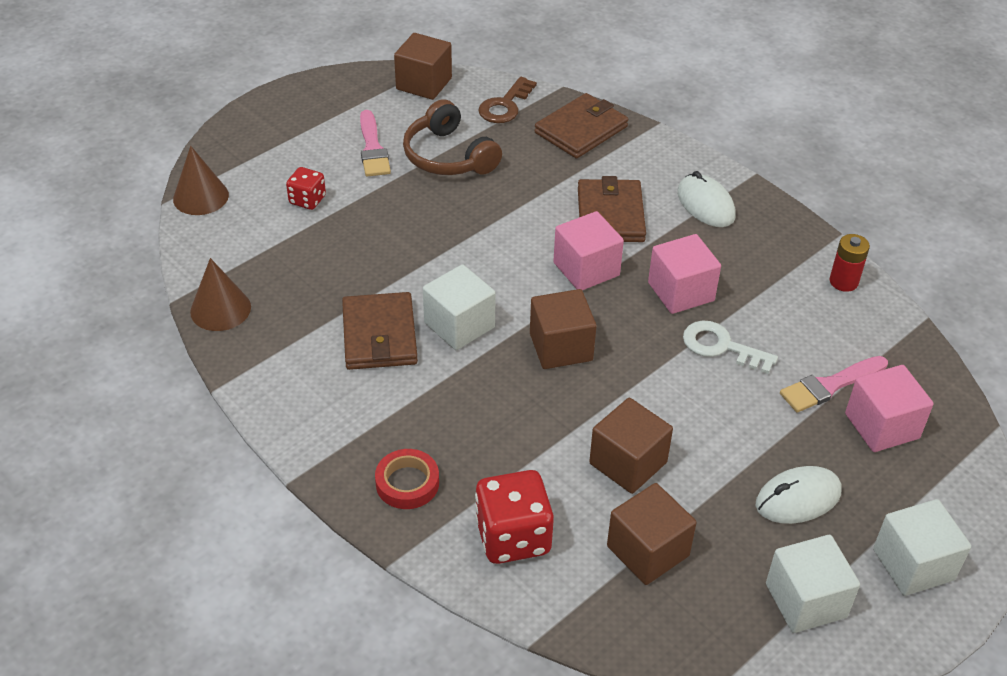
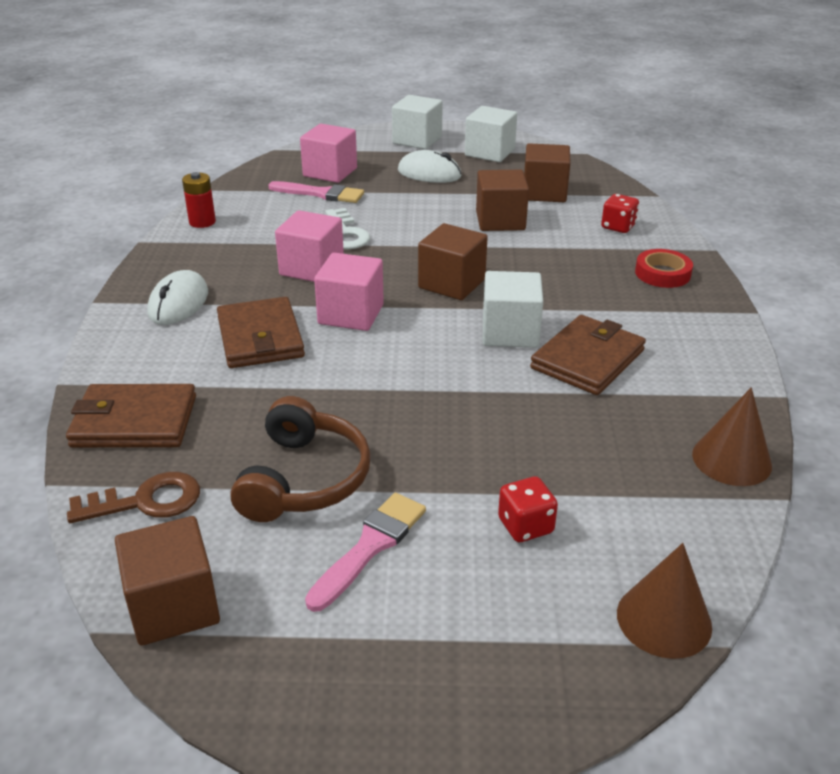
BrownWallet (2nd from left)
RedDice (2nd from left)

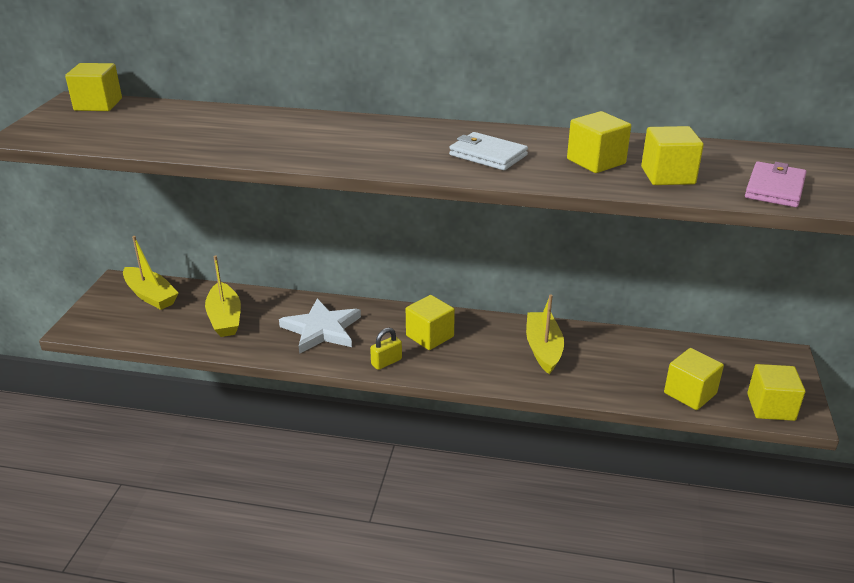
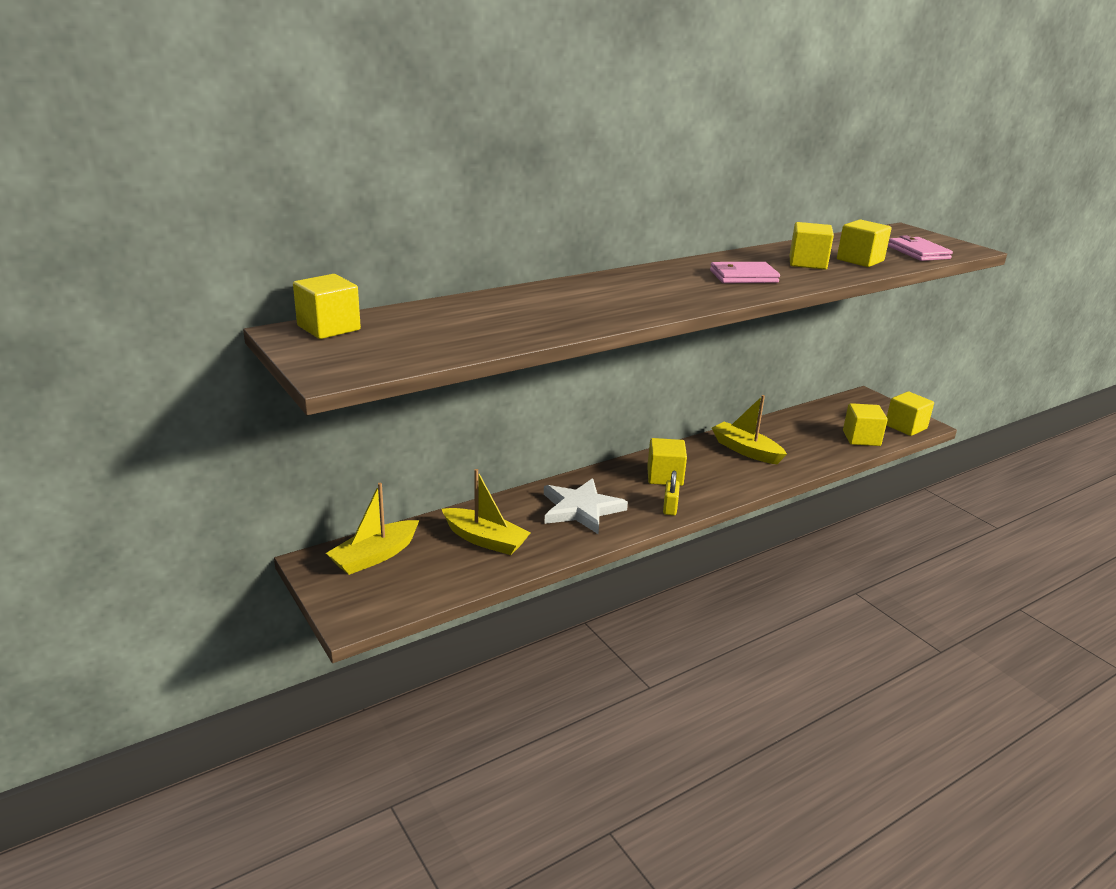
PinkWallet (1st from left)
YellowBoat (1st from left)

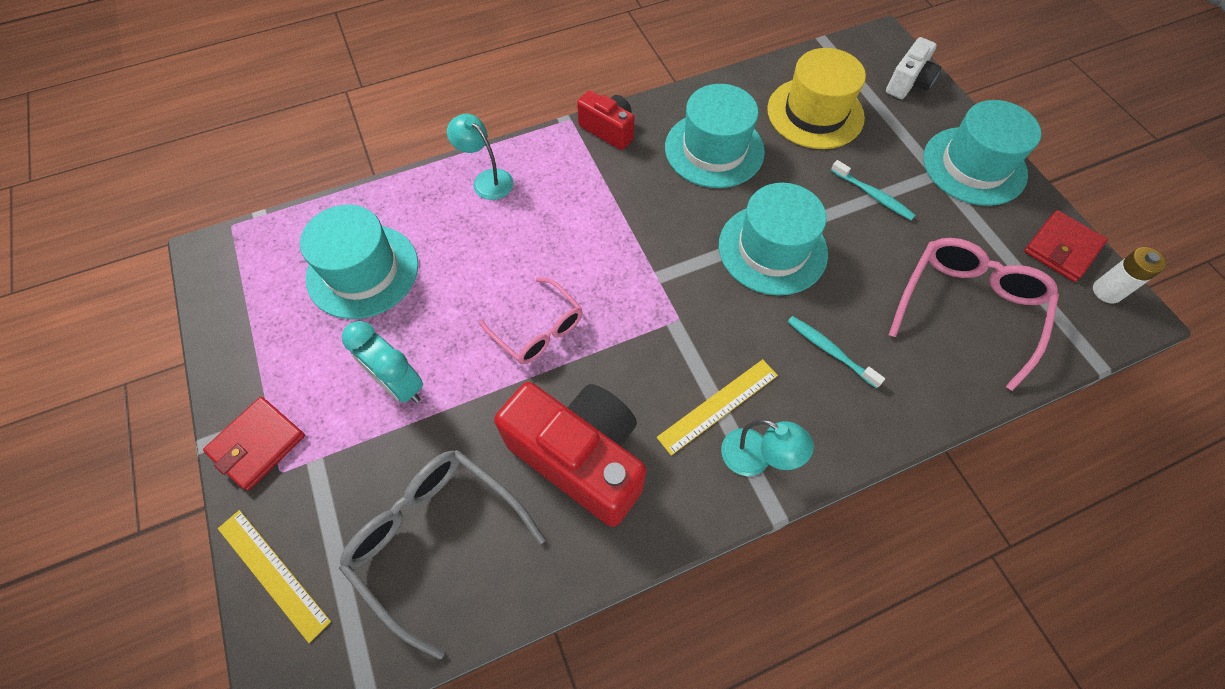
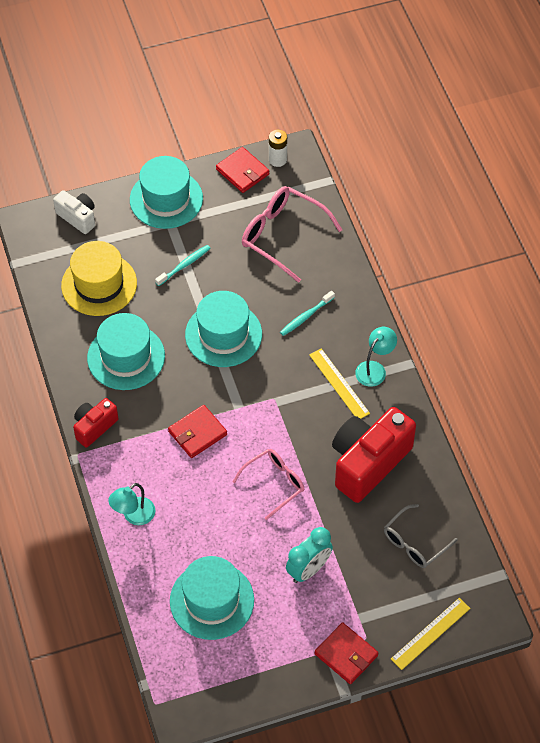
GreyGlasses
RedWallet (1st from left)

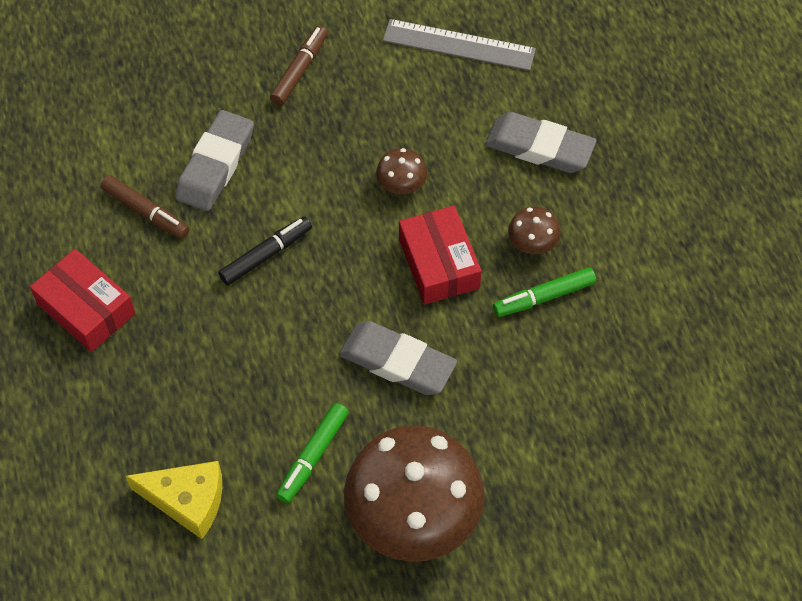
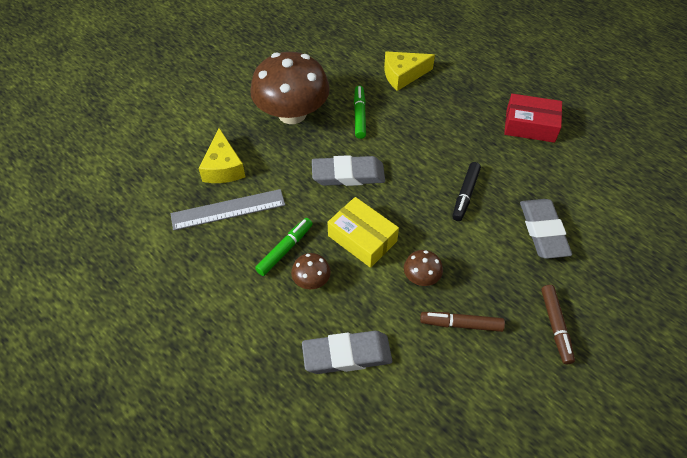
GreyRuler
BrownMarker (1st from left)
YellowBox
YellowCheese (1st from left)

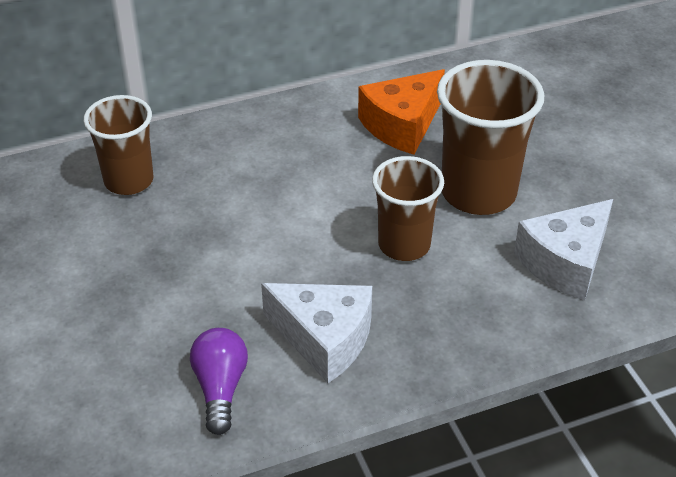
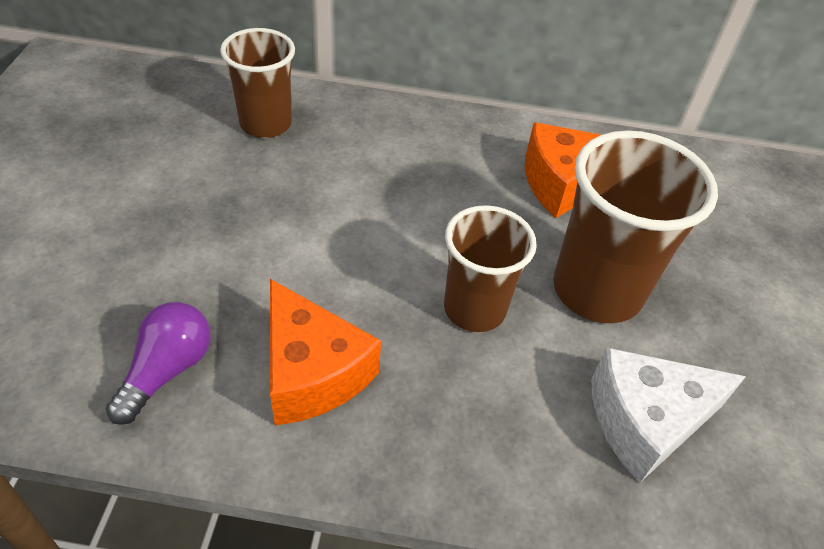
OrangeCheese (1st from left)

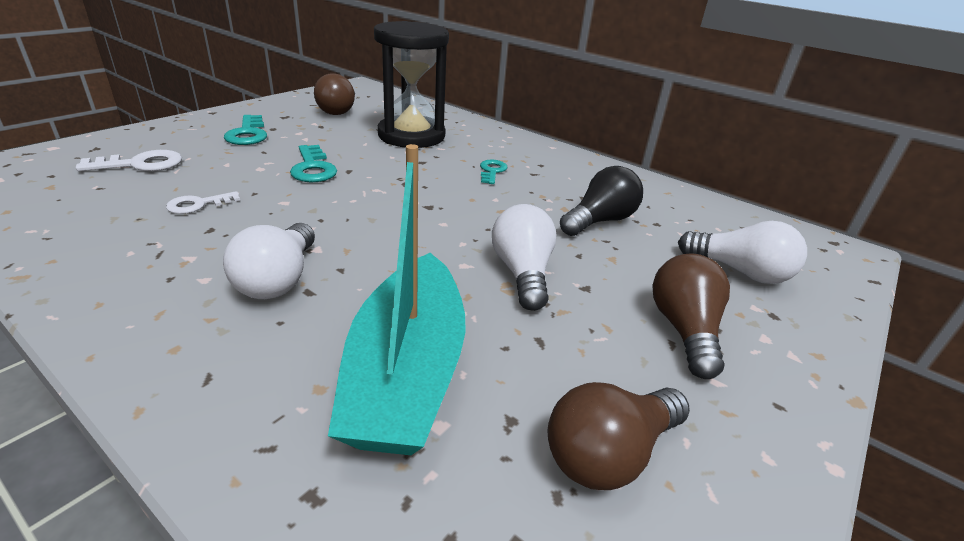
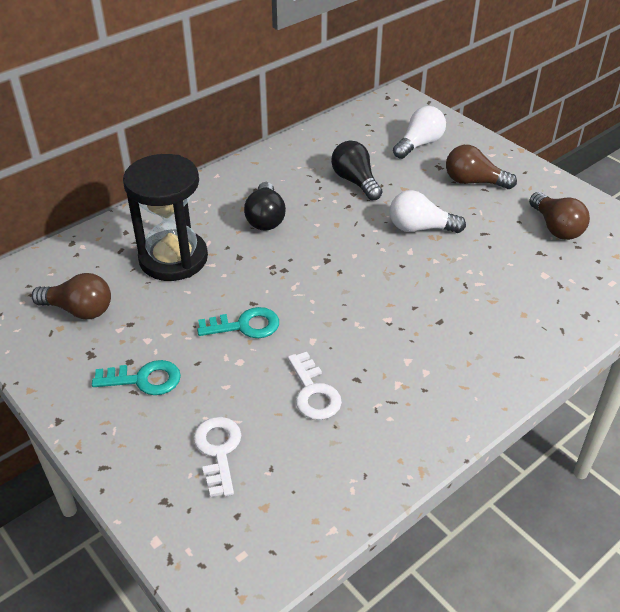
TurquoiseBoat
BlackLightBulb (1st from left)
WhiteKey (2nd from left)
WhiteLightBulb (1st from left in the first image)

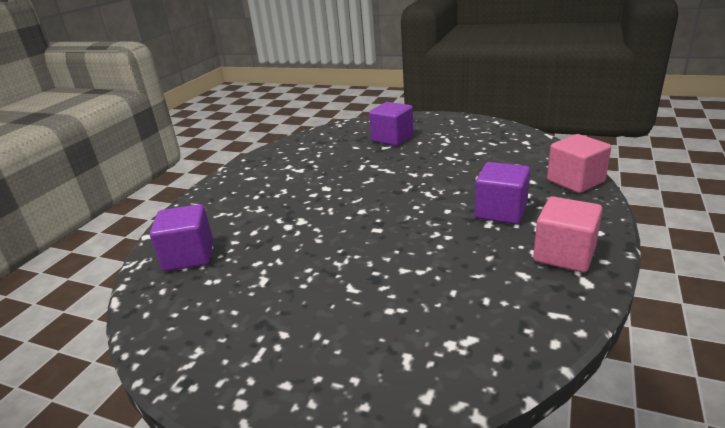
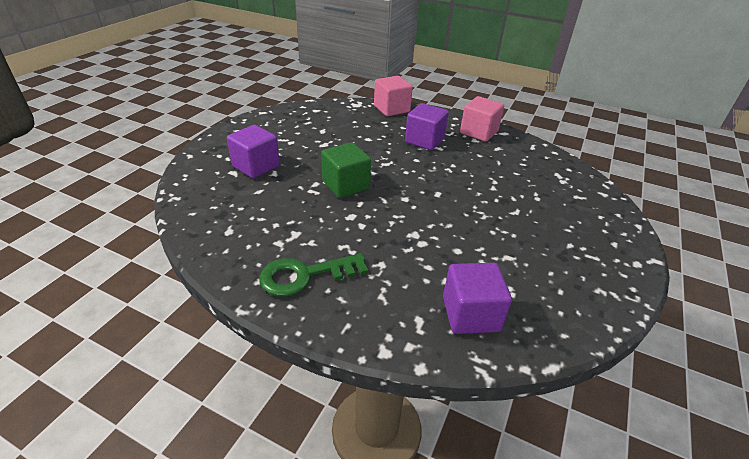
GreenCube
GreenKey

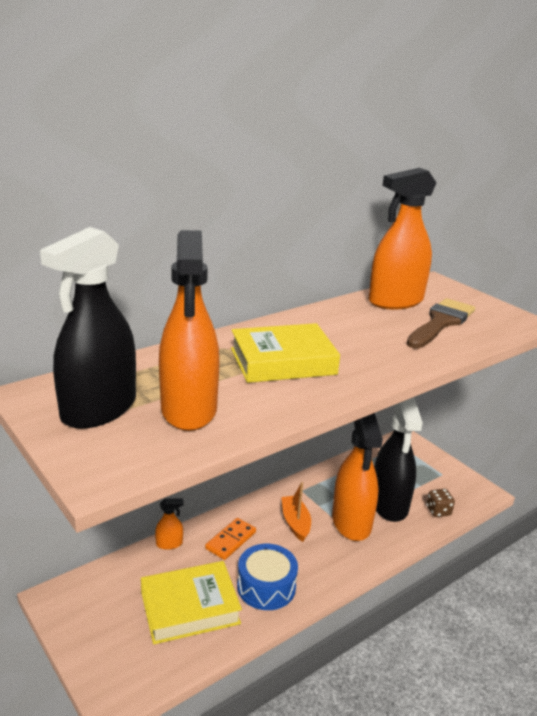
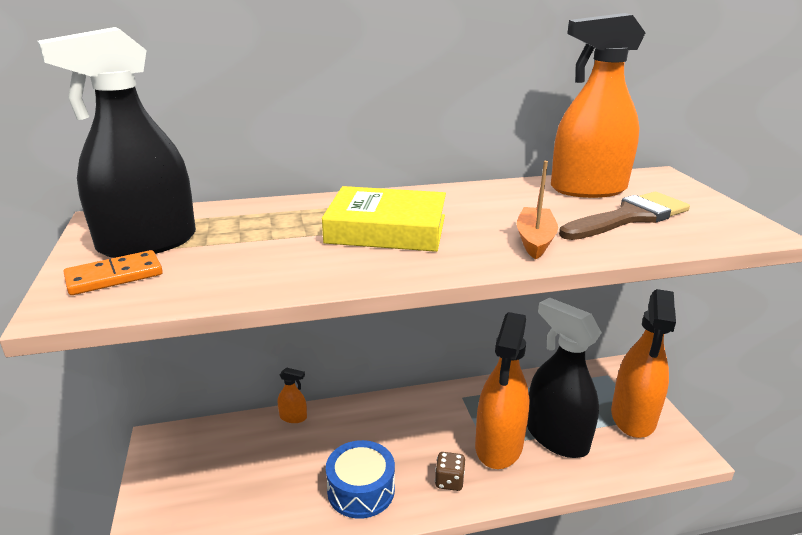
OrangeSprayBottle (4th from left)
BlackSprayBottle (2nd from left)
OrangeBoat
BrownDice
OrangeDomino
YellowBook (1st from left in the first image)

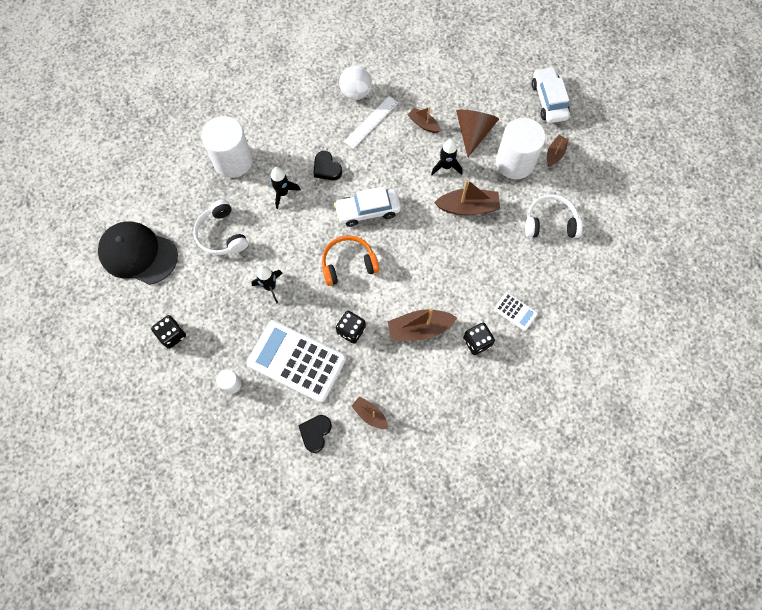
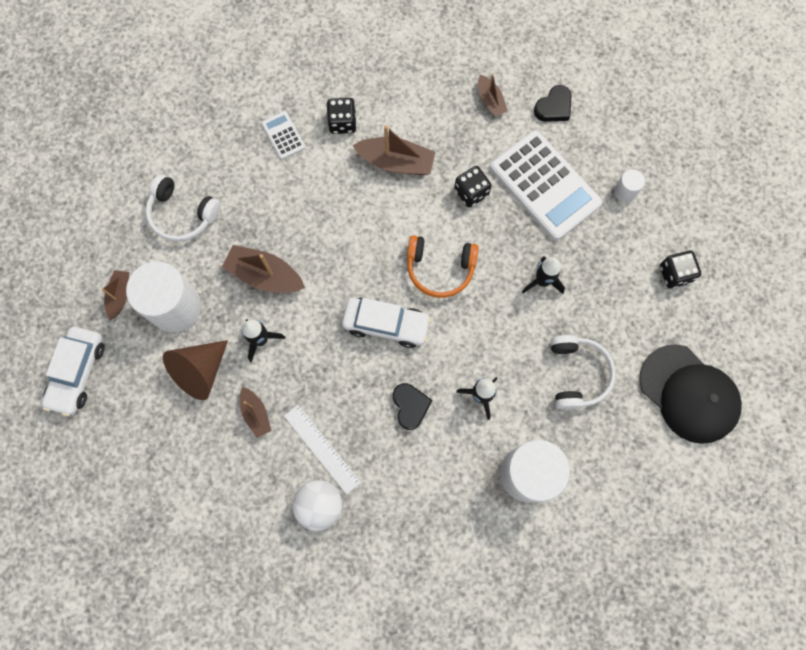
WhiteRuler
BrownBoat (1st from left)

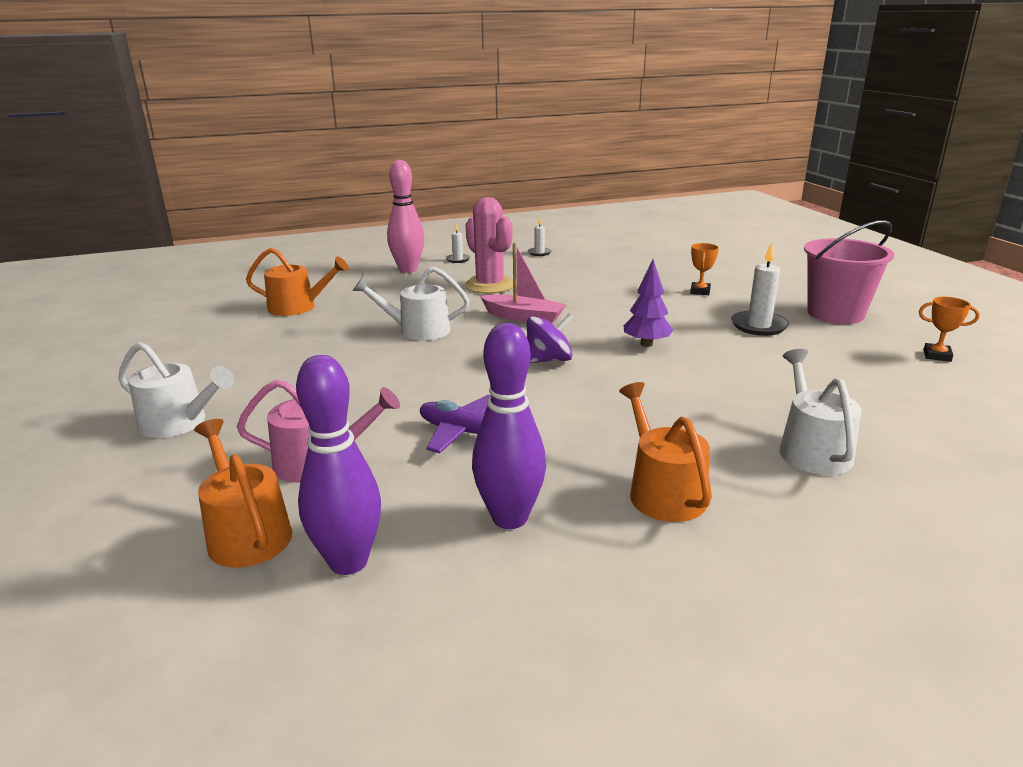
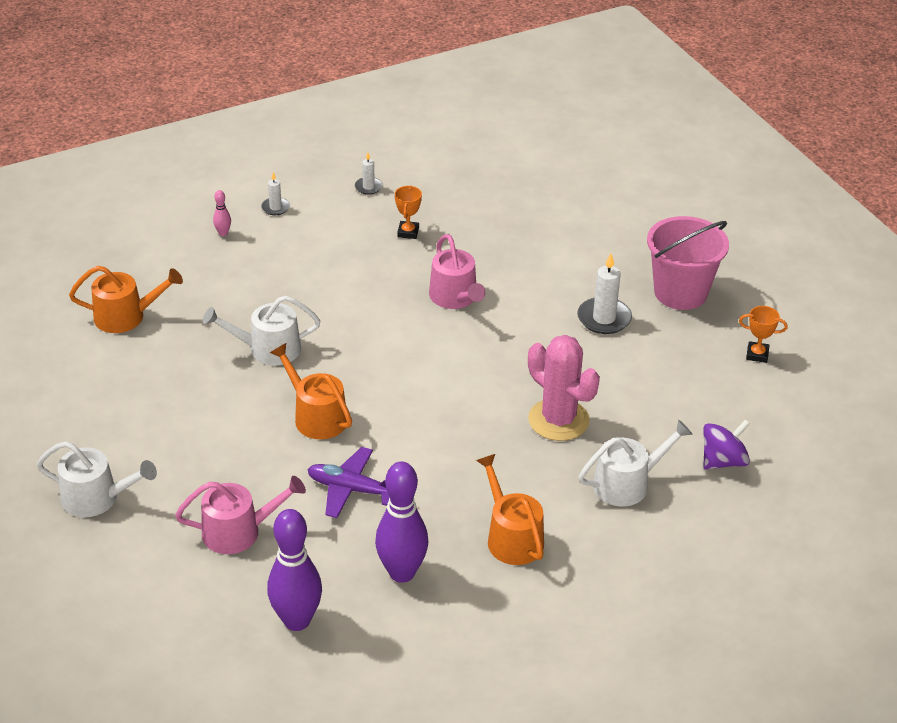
PinkBowlingPin
PinkCactus
PinkBoat
OrangeTrophy (1st from left)
PurpleTree
PurpleSpinningTop
WhiteWateringCan (3rd from left)
OrangeWateringCan (2nd from left)
PinkWateringCan (2nd from left)

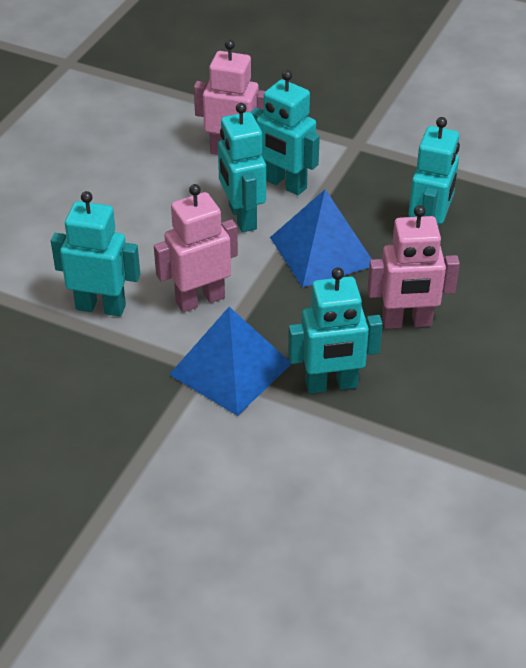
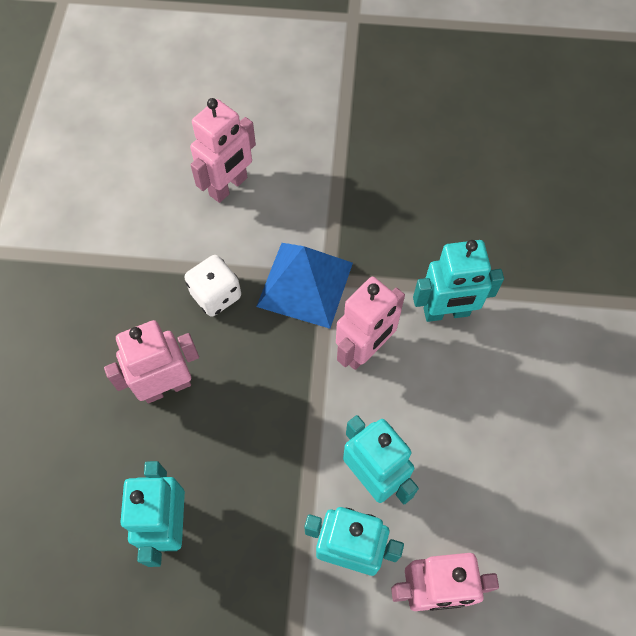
BluePyramid (2nd from left in the first image)
WhiteDice
PinkRobot (2nd from left)

